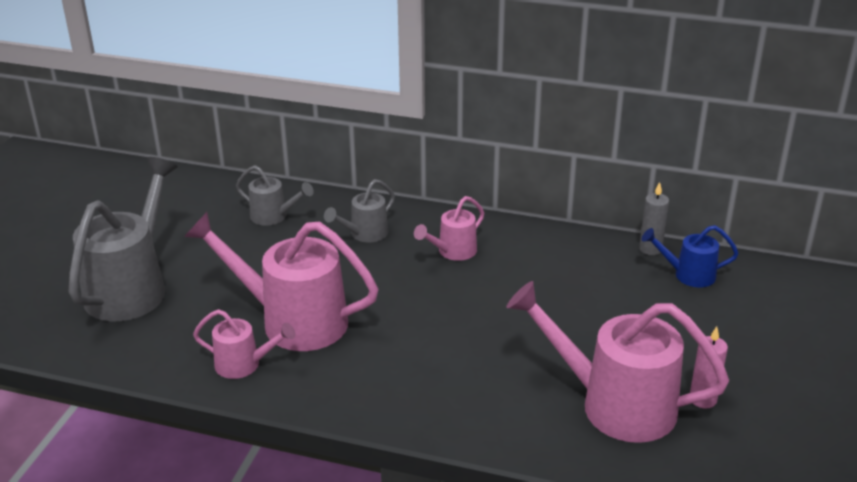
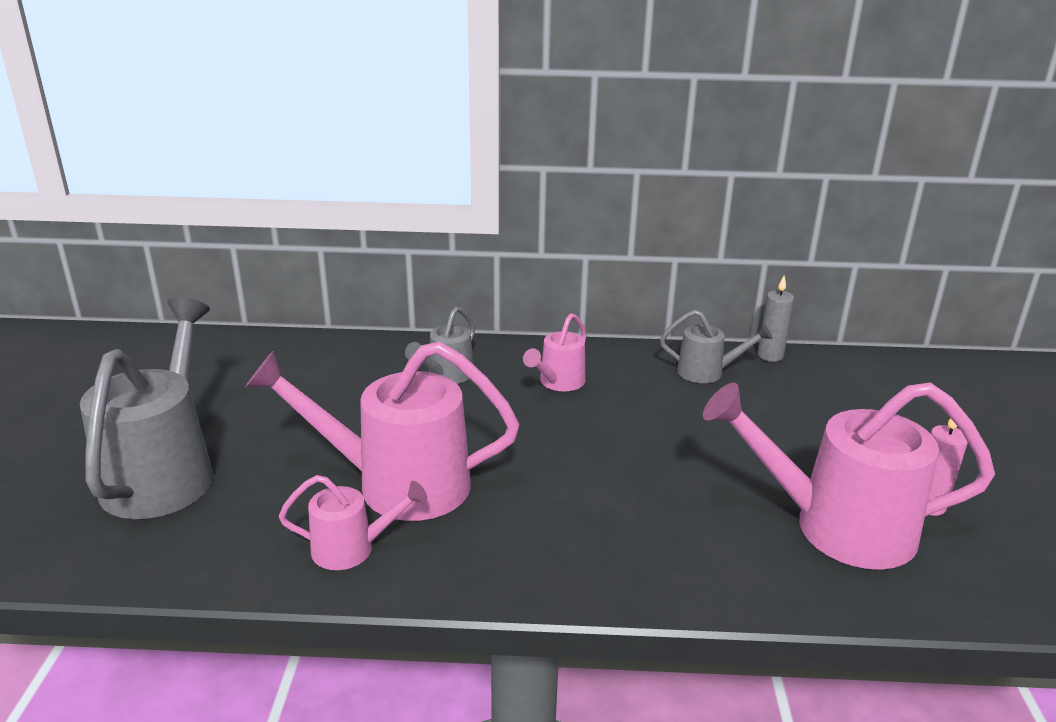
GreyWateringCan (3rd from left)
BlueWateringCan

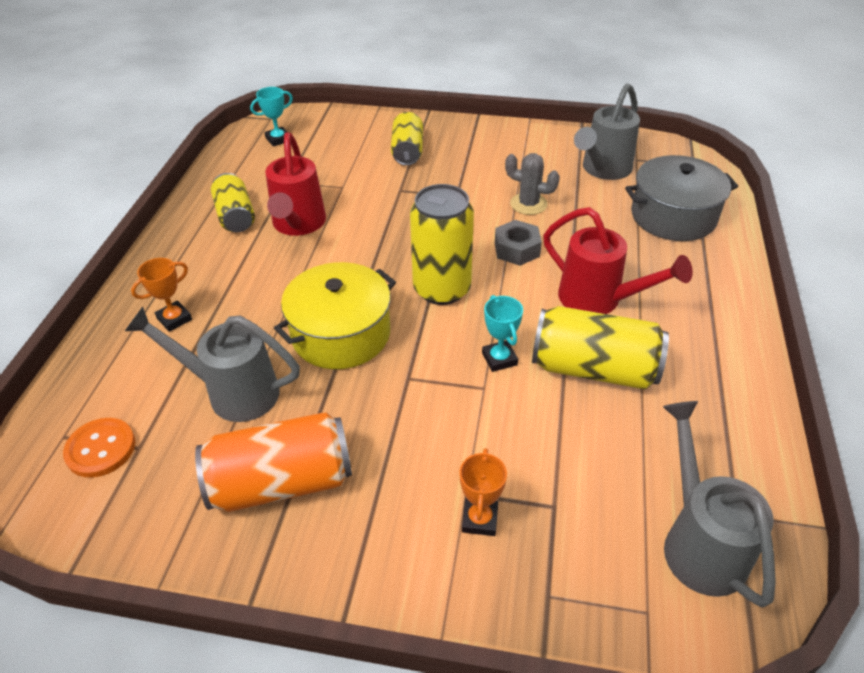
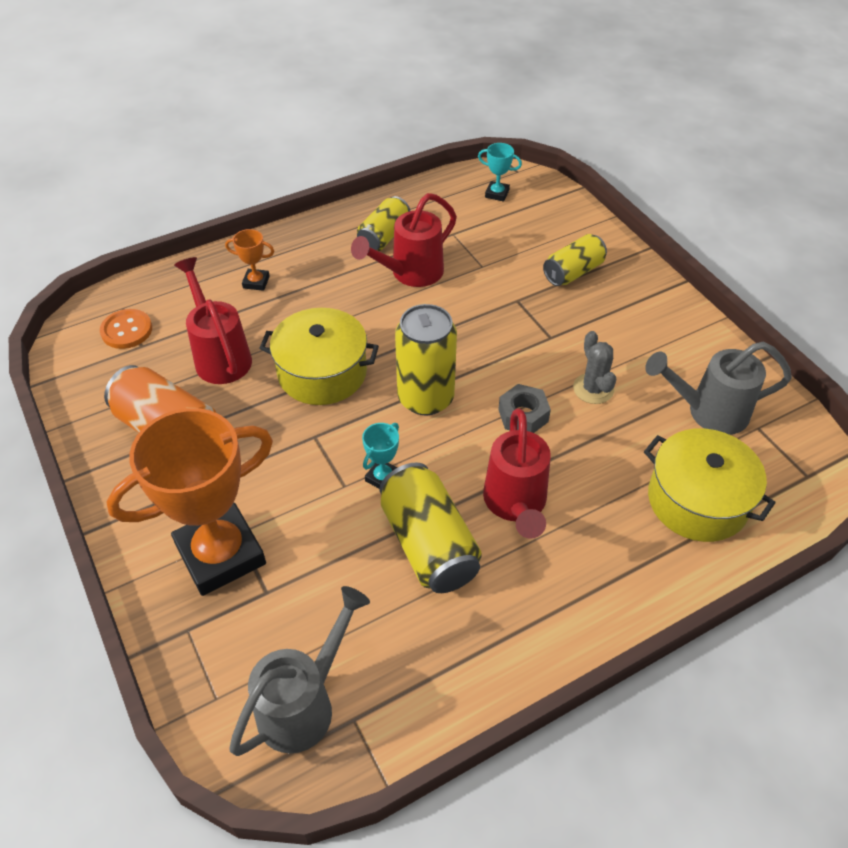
YellowPot (2nd from left)
RedWateringCan (1st from left)
OrangeTrophy (1st from left)

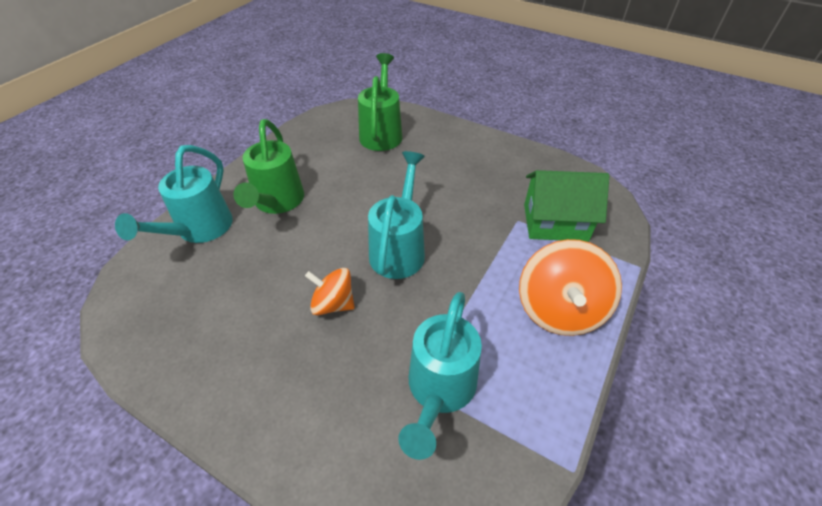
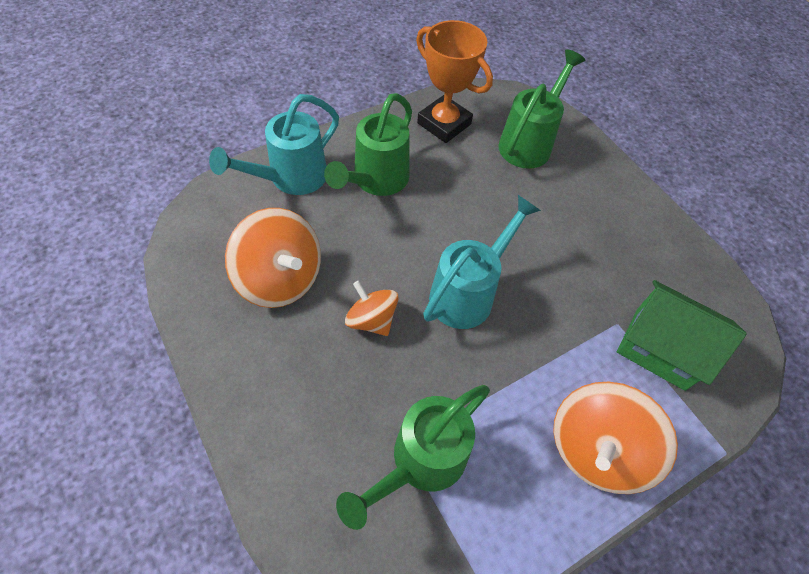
GreenWateringCan (2nd from left)
OrangeTrophy
OrangeSpinningTop (1st from left)

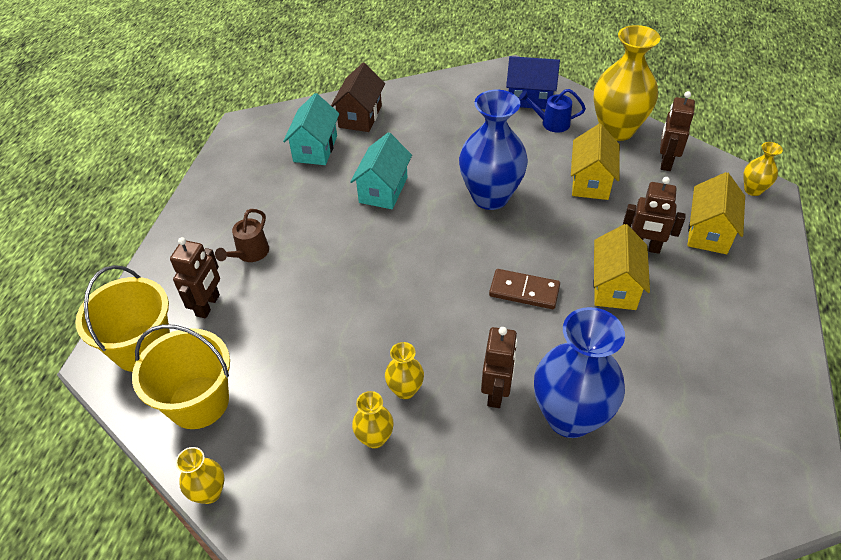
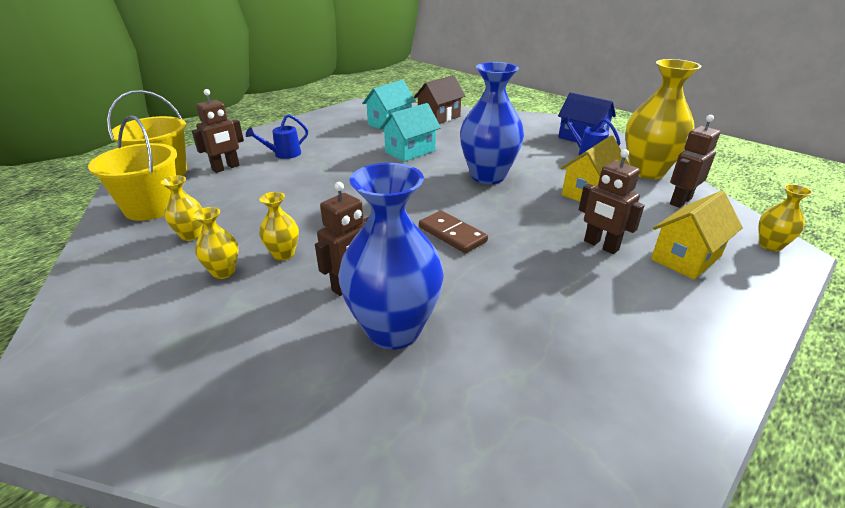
BlueWateringCan (1st from left)
YellowHouse (2nd from left in the first image)
YellowVase (1st from left)

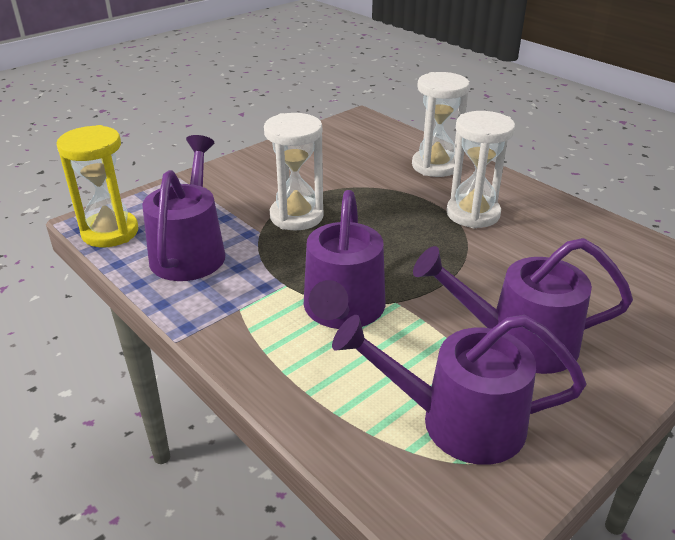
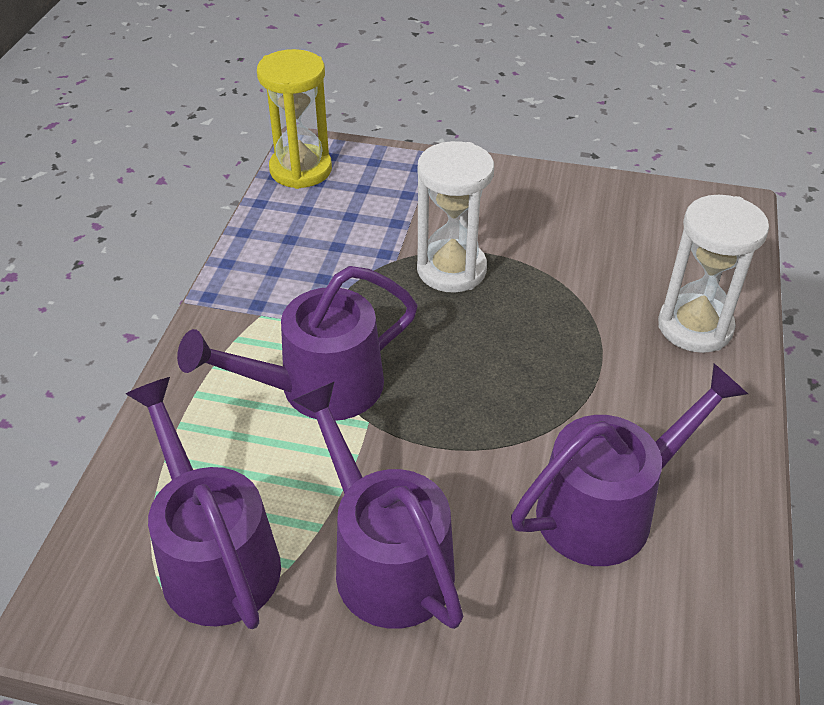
WhiteHourglass (3rd from left in the first image)
PurpleWateringCan (4th from left)

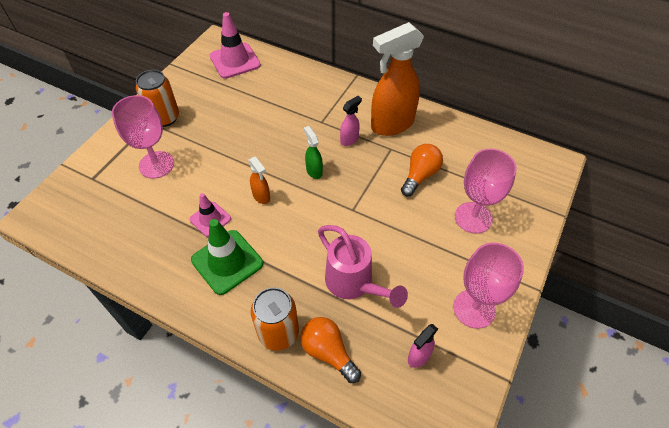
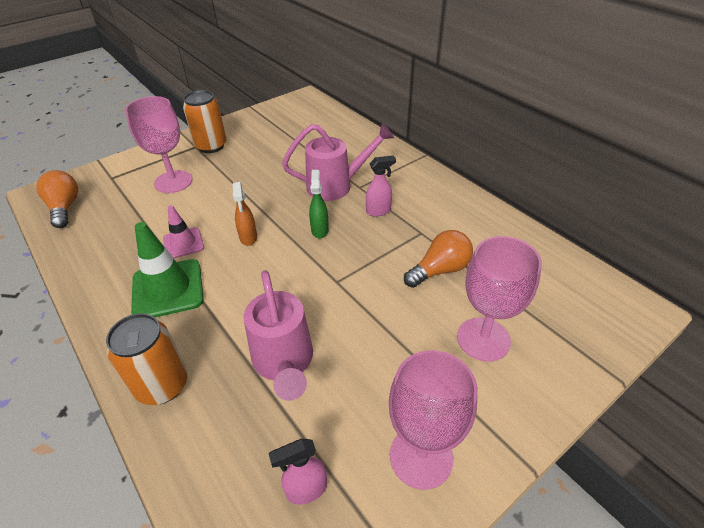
PinkTrafficCone (2nd from left in the first image)
OrangeSprayBottle (2nd from left in the first image)
OrangeLightBulb (1st from left)
PinkWateringCan (2nd from left)

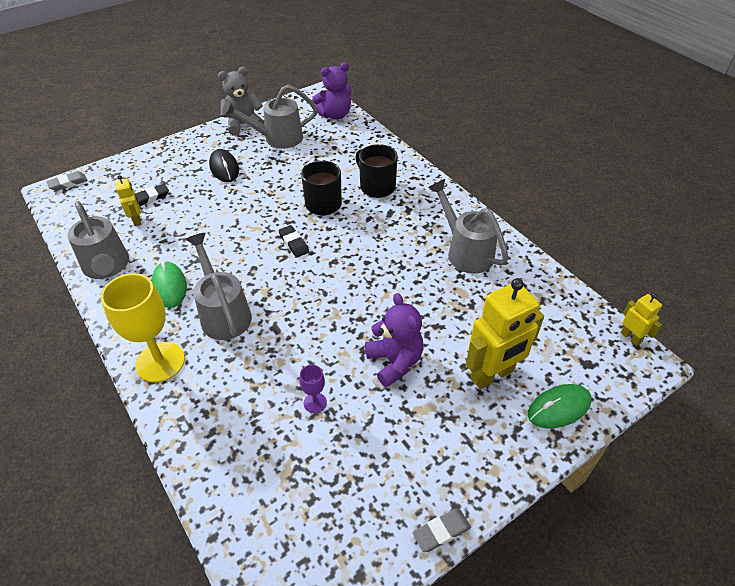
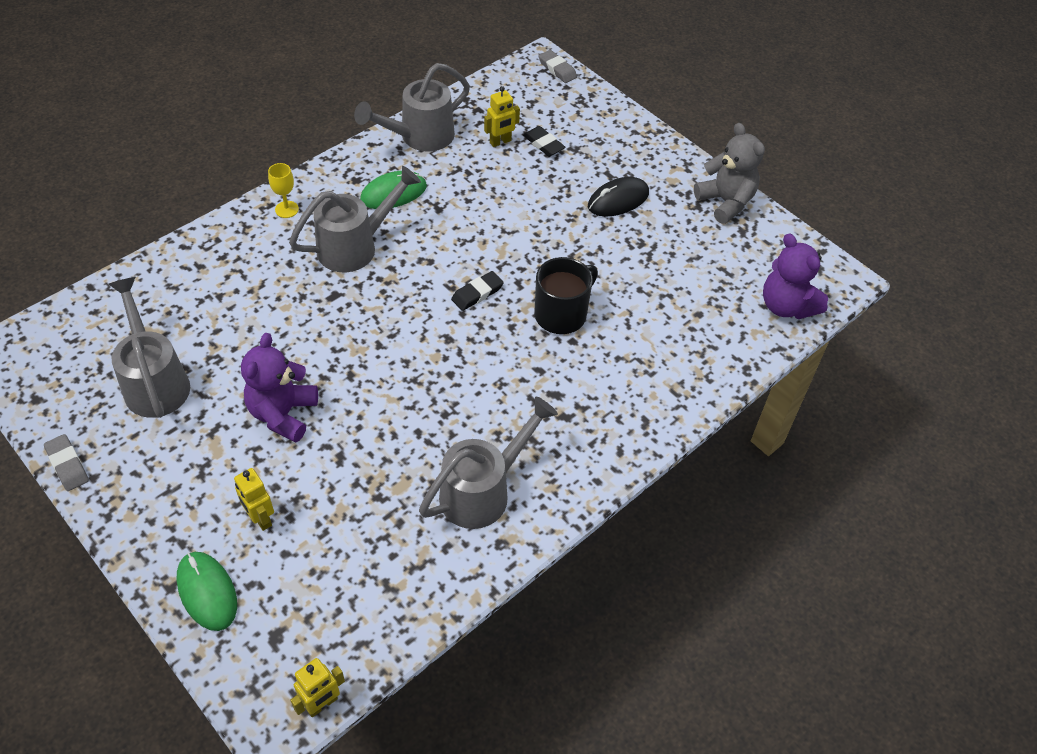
GreyWateringCan (1st from left)
BlackMug (2nd from left in the first image)
YellowGoblet
YellowRobot (1st from left)
PurpleTeddyBear (1st from left)
PurpleGoblet

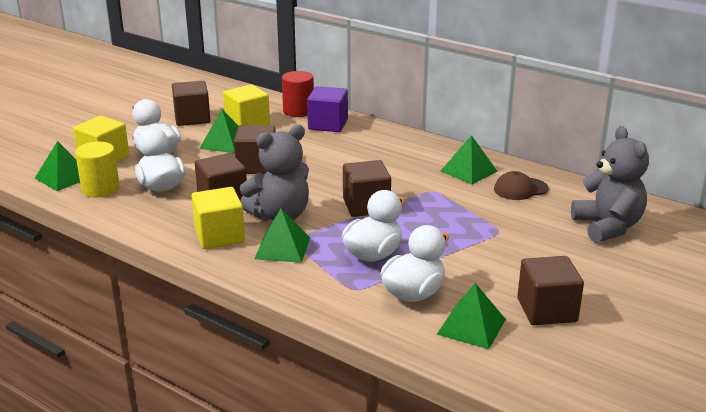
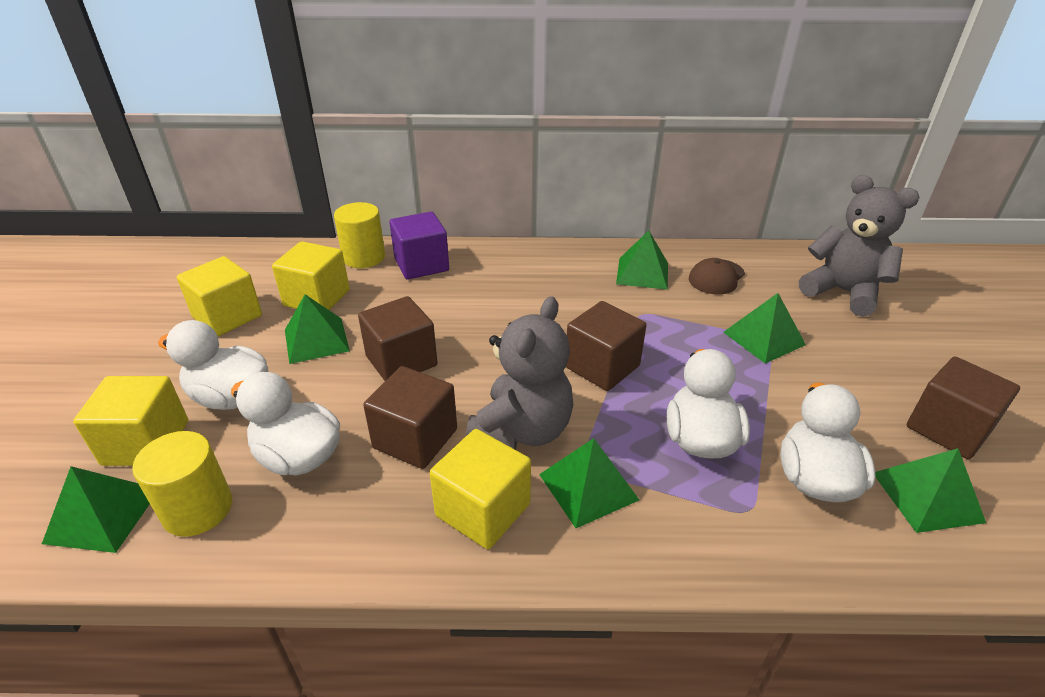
YellowCylinder (2nd from left)
YellowCube (2nd from left)
GreenPyramid (5th from left)

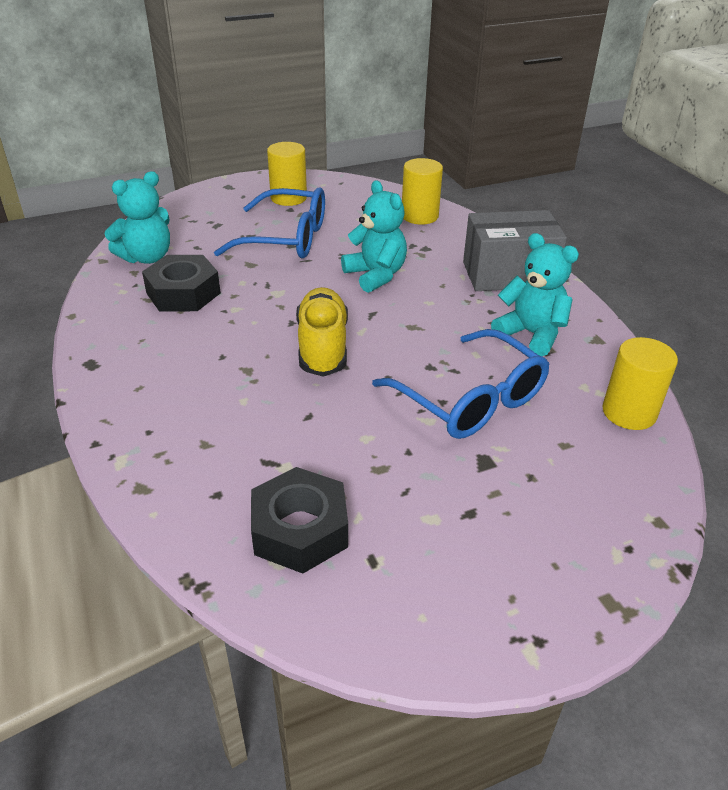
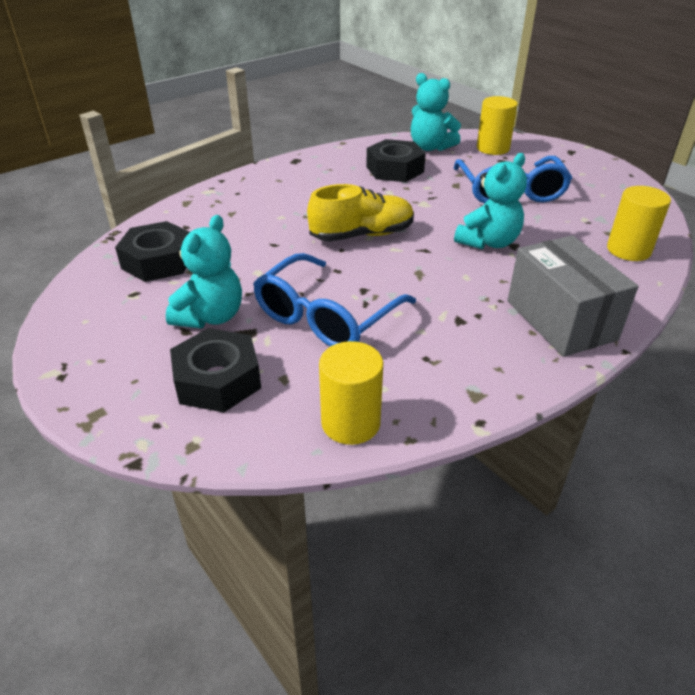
YellowCylinder (2nd from left)
TurquoiseTeddyBear (1st from left)
BlackNut (2nd from left)

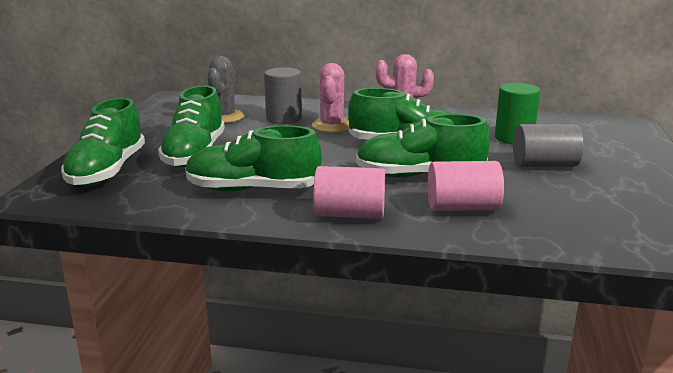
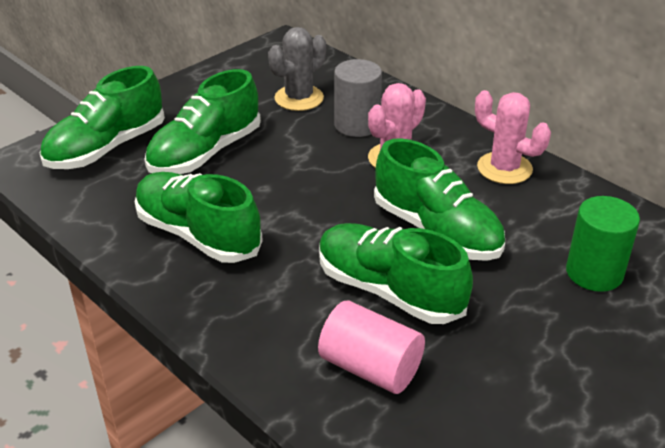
GreyCylinder (2nd from left in the first image)
PinkCylinder (1st from left in the first image)

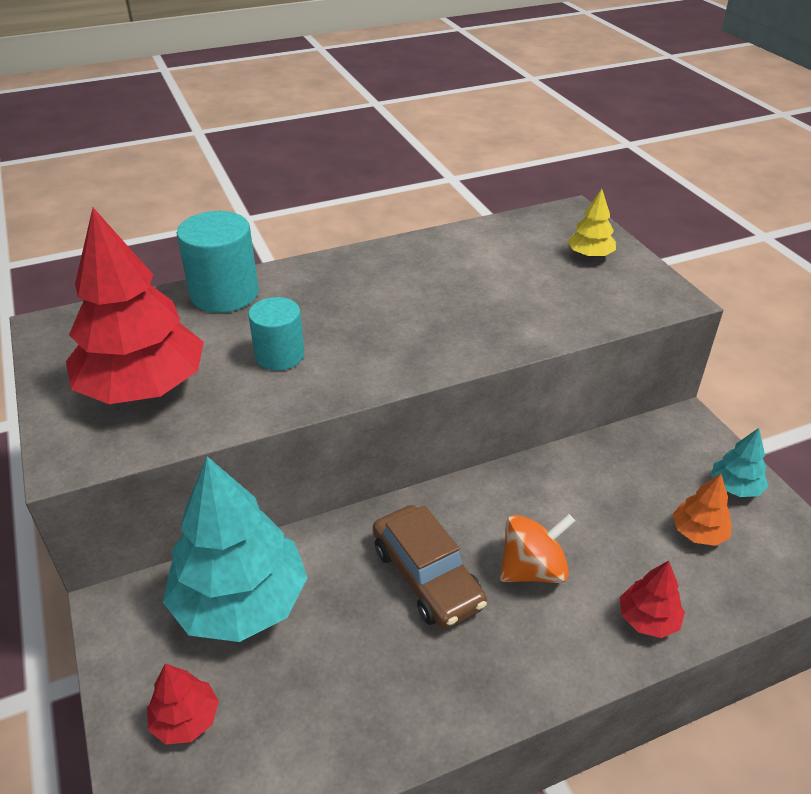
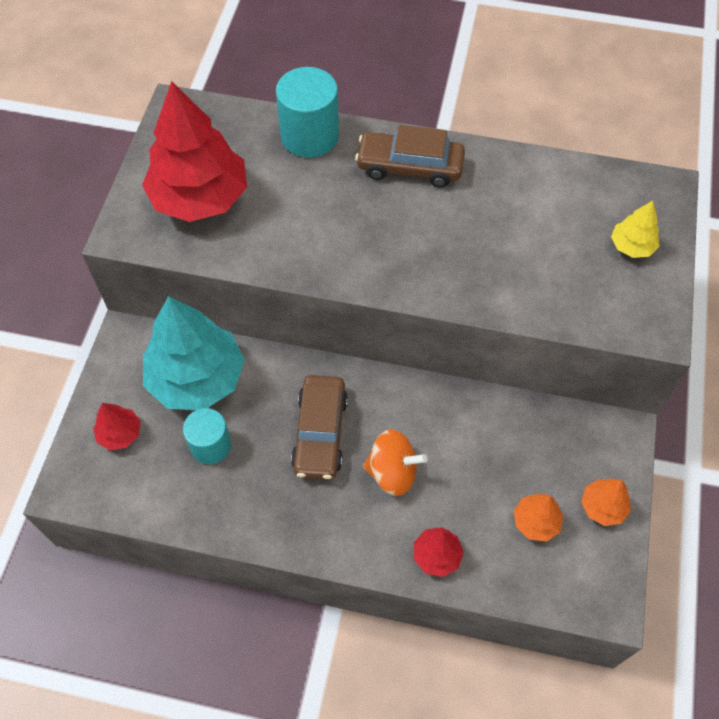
TurquoiseCylinder (1st from left)
OrangeTree (2nd from left)
BrownCar (2nd from left)

